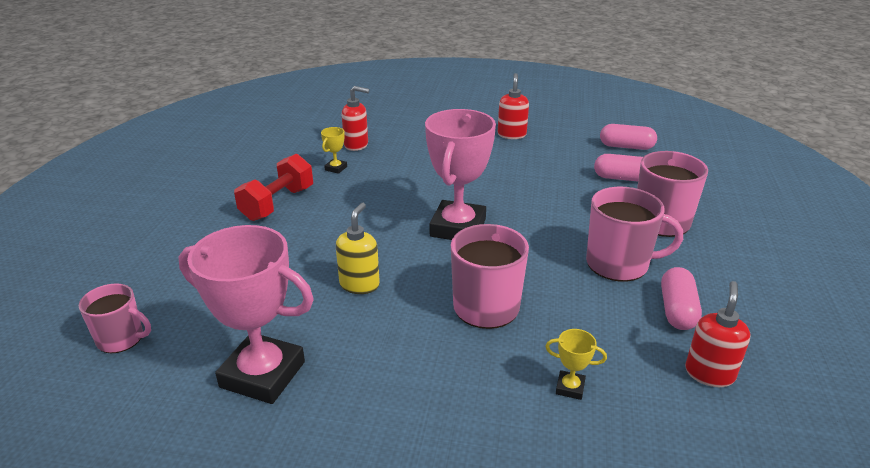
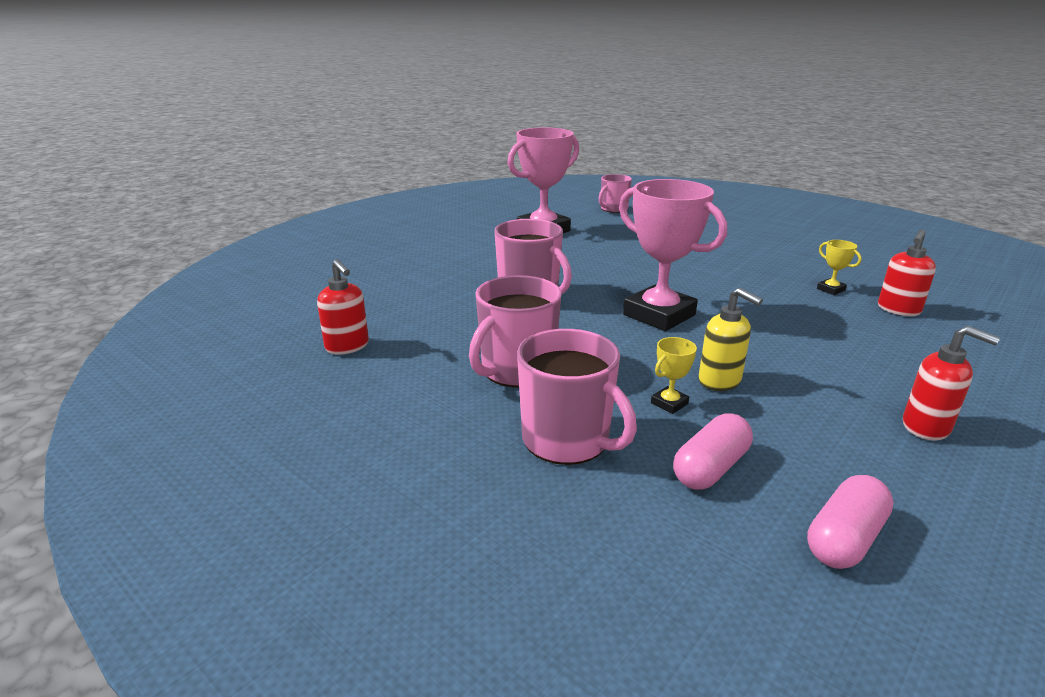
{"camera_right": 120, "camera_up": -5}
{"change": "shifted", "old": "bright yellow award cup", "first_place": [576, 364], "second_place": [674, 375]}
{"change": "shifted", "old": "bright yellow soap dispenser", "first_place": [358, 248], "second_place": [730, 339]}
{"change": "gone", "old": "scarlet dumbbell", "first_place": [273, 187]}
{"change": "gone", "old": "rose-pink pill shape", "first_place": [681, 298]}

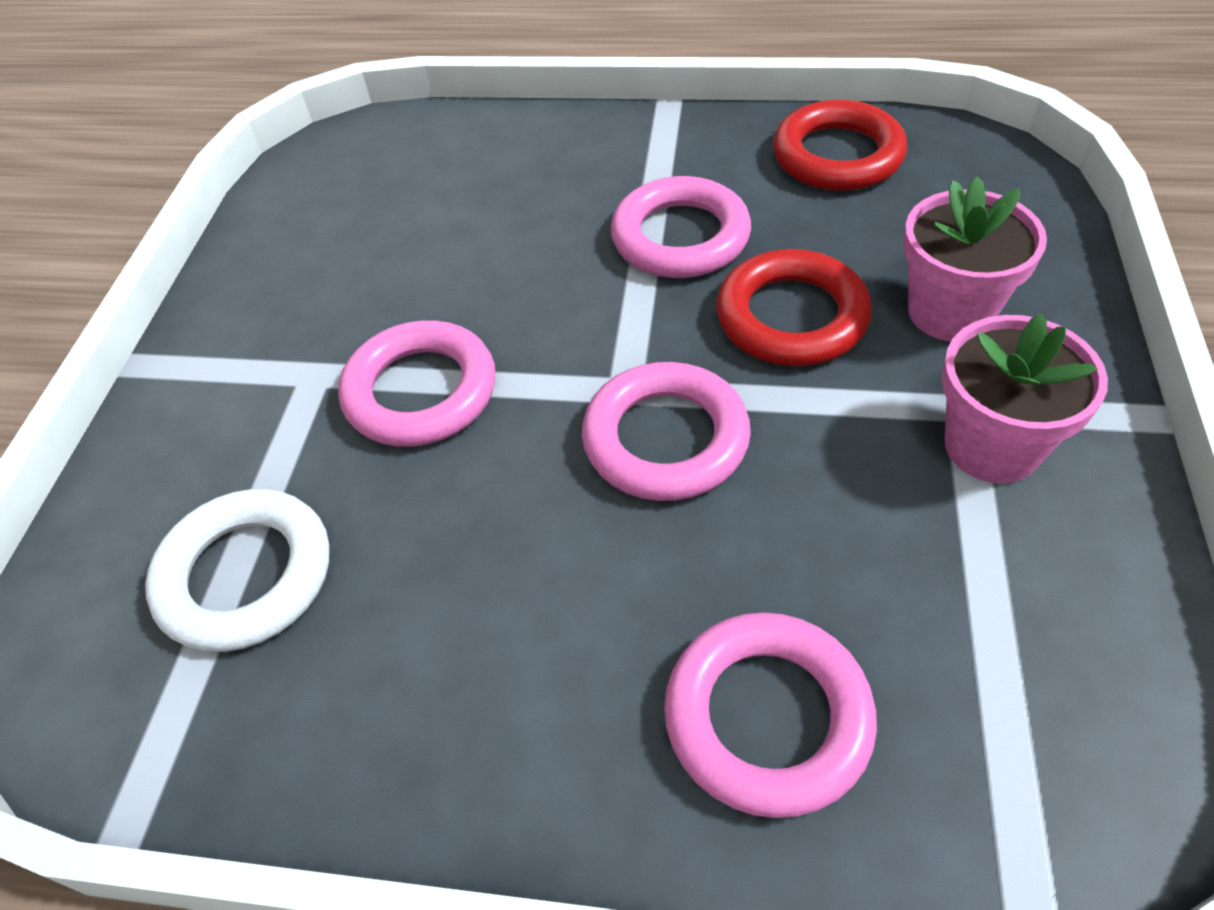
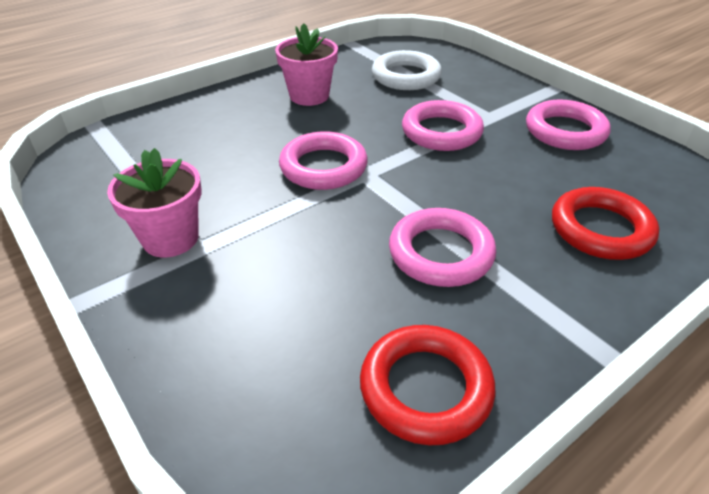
{"camera_right": 130, "camera_up": -10}
{"change": "shifted", "old": "rose-pink plant pot", "first_place": [975, 258], "second_place": [306, 64]}
{"change": "shifted", "old": "rose-pink torus", "first_place": [770, 715], "second_place": [568, 125]}
{"change": "shifted", "old": "scarlet torus", "first_place": [794, 307], "second_place": [605, 223]}

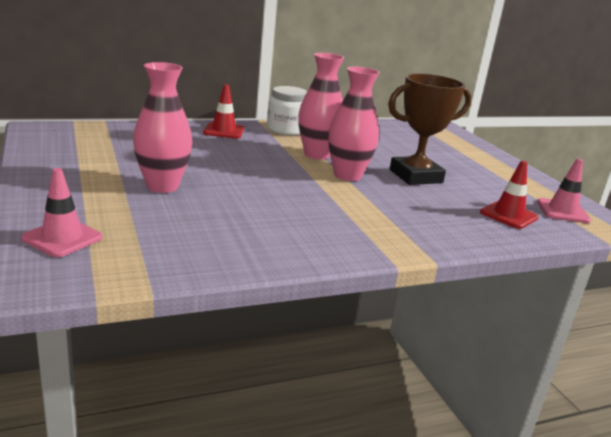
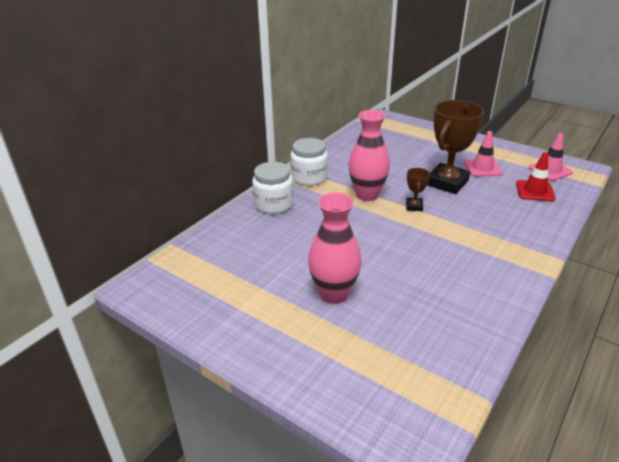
{"camera_right": -30, "camera_up": 10}
{"change": "swapped", "old": "scarlet traffic cone", "new": "white jar", "first_place": [223, 112], "second_place": [272, 188]}
{"change": "swapped", "old": "rose-pink flower vase", "new": "russet award cup", "first_place": [354, 123], "second_place": [418, 189]}
{"change": "shifted", "old": "rose-pink traffic cone", "first_place": [61, 212], "second_place": [483, 154]}

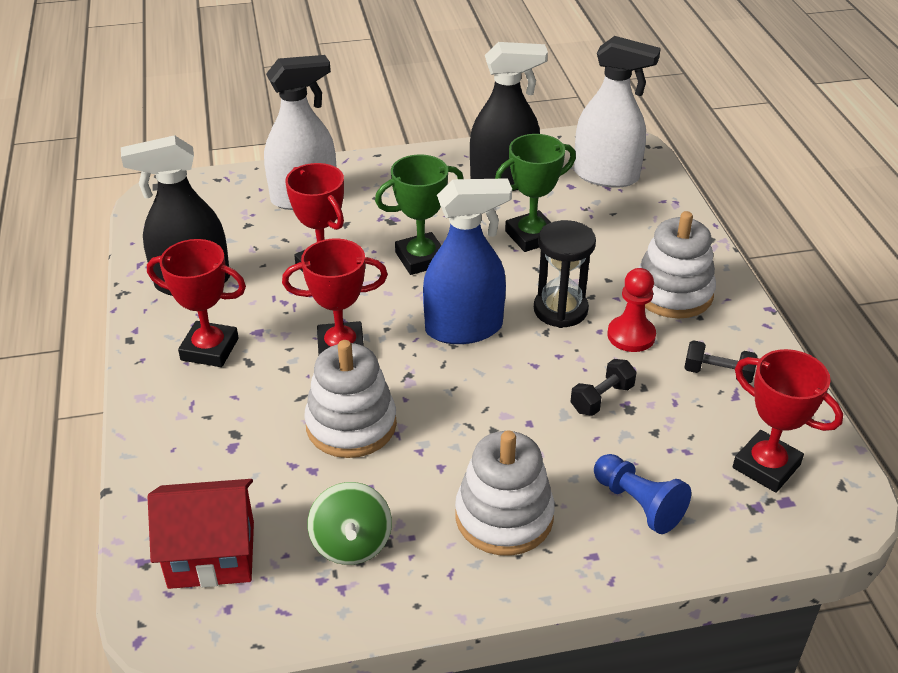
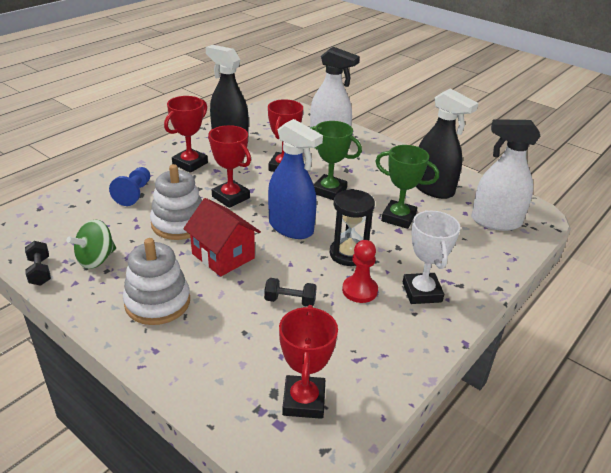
{"camera_right": 50, "camera_up": -5}
{"change": "shifted", "old": "jet-black dumbbell", "first_place": [721, 361], "second_place": [38, 263]}
{"change": "shifted", "old": "cobalt chess pawn", "first_place": [642, 494], "second_place": [129, 186]}
{"change": "rotated", "old": "scarlet award cup", "first_place": [196, 303], "second_place": [186, 134], "degrees": 60}
{"change": "shifted", "old": "scarlet toy house", "first_place": [201, 534], "second_place": [222, 237]}
{"change": "swapped", "old": "white ring stacker", "new": "white award cup", "first_place": [677, 264], "second_place": [431, 257]}
{"change": "rotated", "old": "white sprayer", "first_place": [617, 112], "second_place": [505, 175], "degrees": 120}

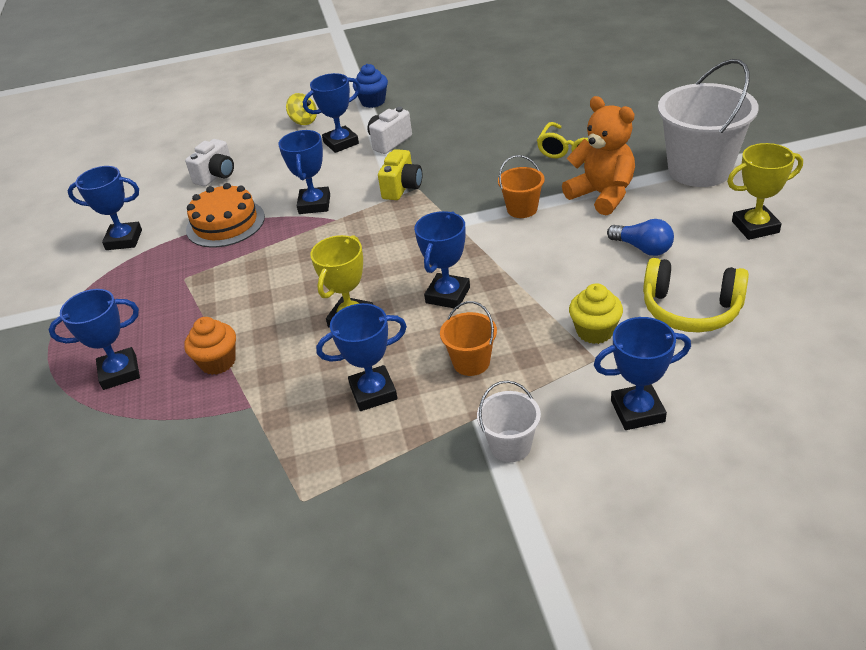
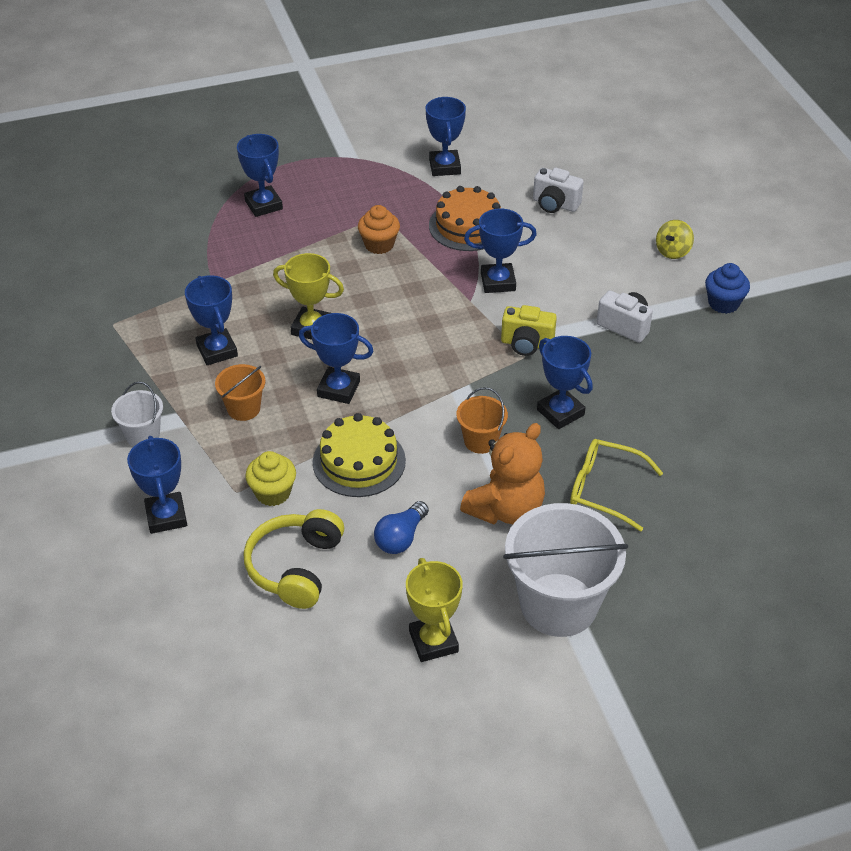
{"camera_right": 80, "camera_up": 5}
{"change": "new", "new": "bright yellow cake", "second_place": [359, 455]}
{"change": "shifted", "old": "orange-coloured cupcake", "first_place": [210, 346], "second_place": [379, 229]}
{"change": "shifted", "old": "cobalt award cup", "first_place": [331, 113], "second_place": [565, 382]}

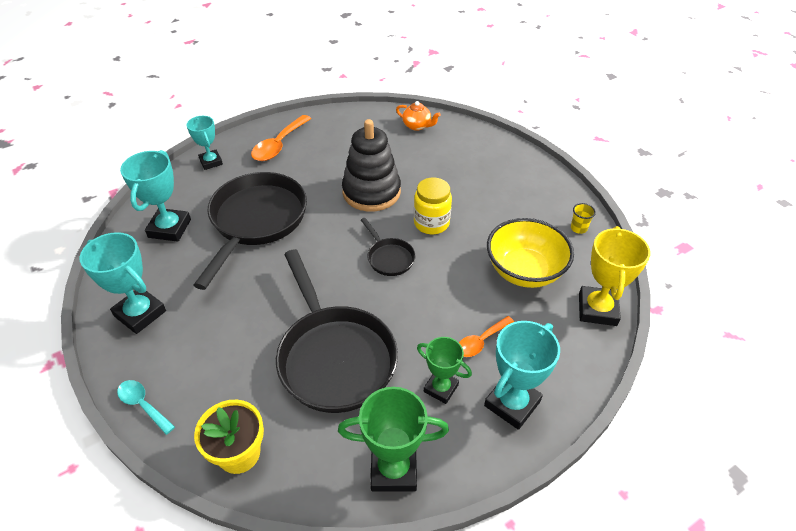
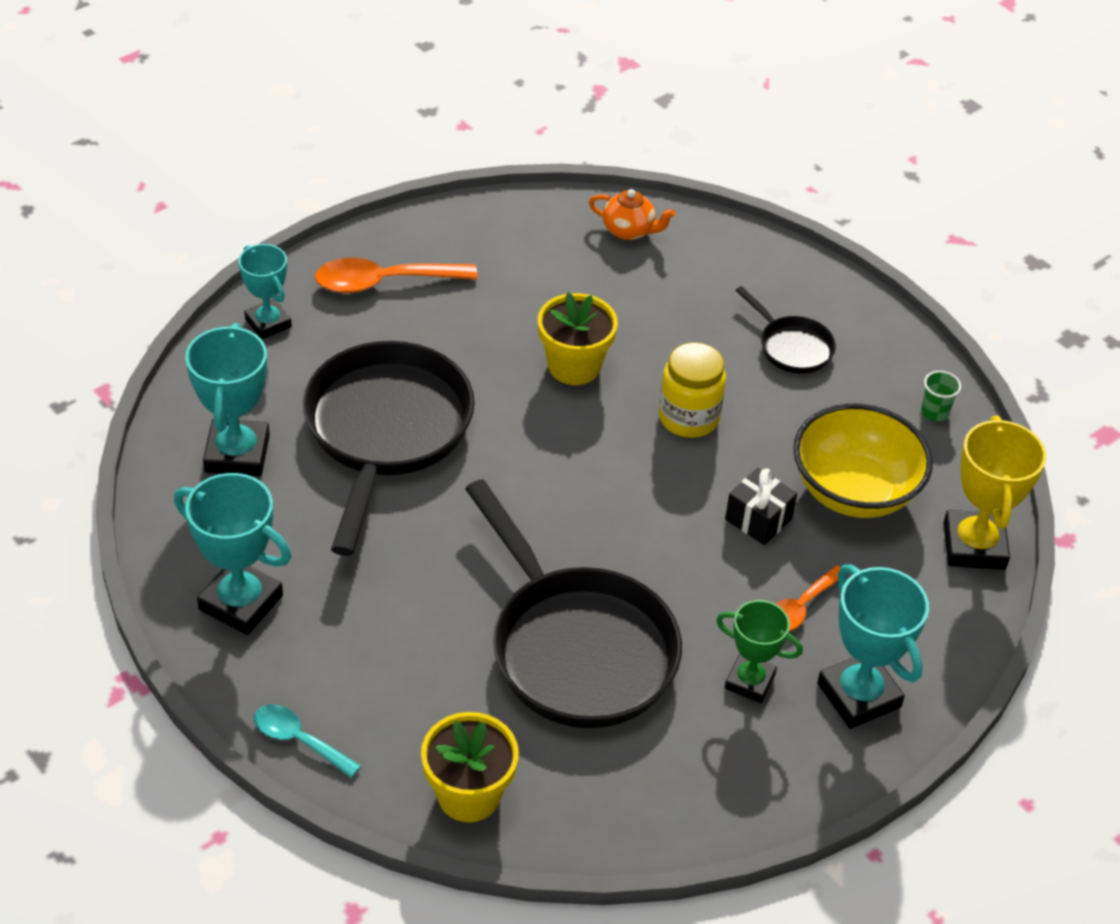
{"camera_right": -10, "camera_up": 0}
{"change": "rotated", "old": "orange-coloured teaspoon", "first_place": [281, 138], "second_place": [396, 275], "degrees": 60}
{"change": "swapped", "old": "jet-black ring stacker", "new": "bright yellow plant pot", "first_place": [371, 165], "second_place": [578, 338]}
{"change": "new", "new": "jet-black gift", "second_place": [761, 506]}
{"change": "shifted", "old": "jet-black pan", "first_place": [388, 247], "second_place": [785, 330]}
{"change": "rotated", "old": "aqua award cup", "first_place": [522, 375], "second_place": [873, 646], "degrees": -60}
{"change": "repainted", "old": "bright yellow beaker", "new": "green beaker", "first_place": [583, 218], "second_place": [941, 396]}
{"change": "gone", "old": "green award cup", "first_place": [393, 439]}

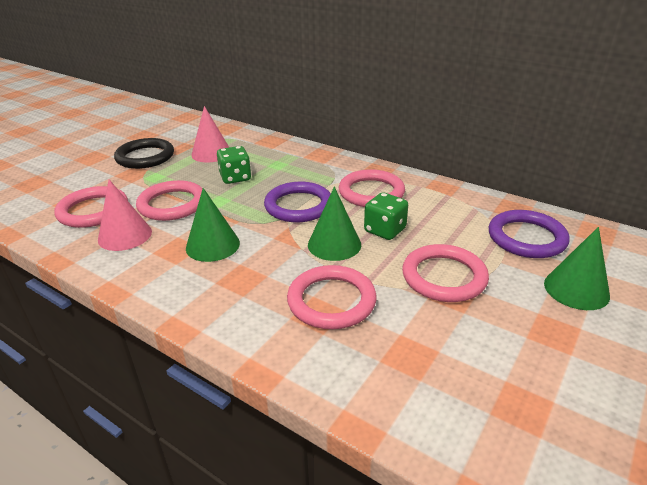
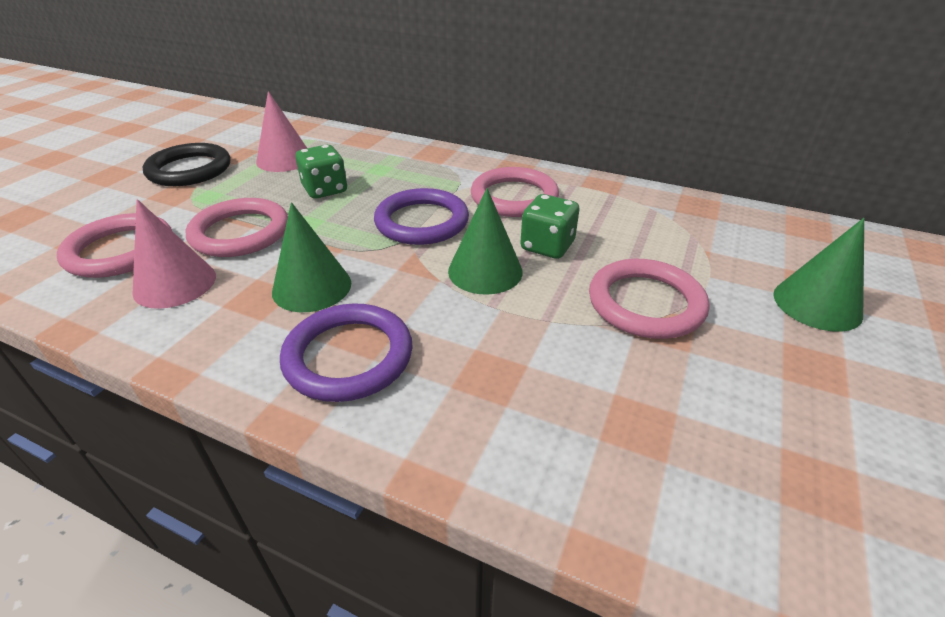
{"camera_right": -10, "camera_up": 5}
{"change": "shifted", "old": "violet torus", "first_place": [529, 234], "second_place": [346, 352]}
{"change": "gone", "old": "rose-pink torus", "first_place": [332, 297]}

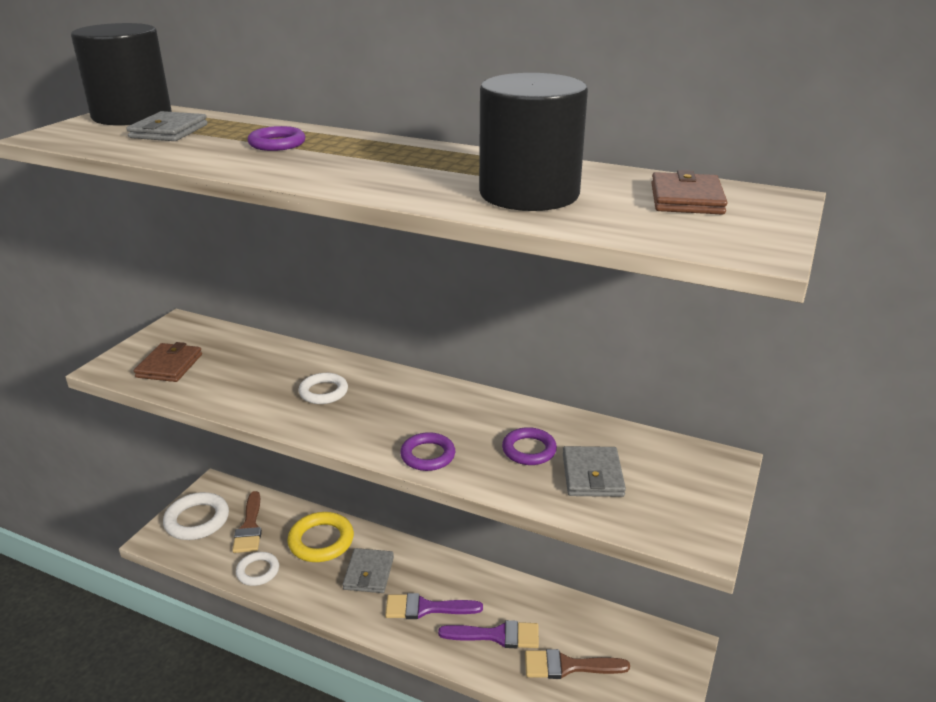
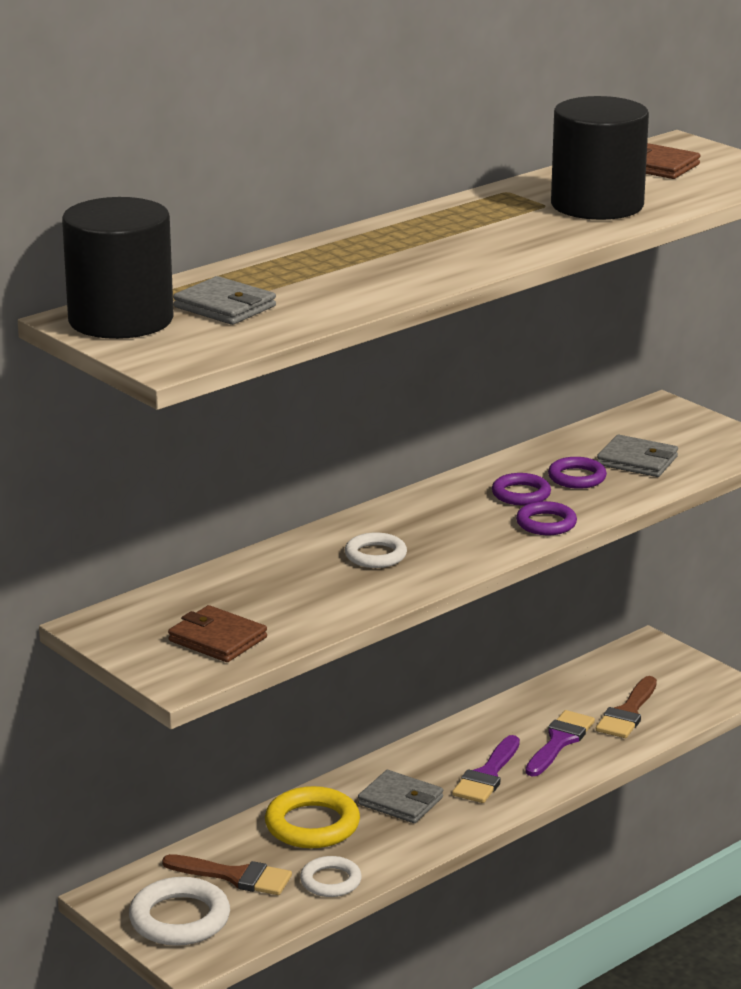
{"camera_right": -65, "camera_up": -5}
{"change": "shifted", "old": "violet torus", "first_place": [276, 138], "second_place": [521, 489]}

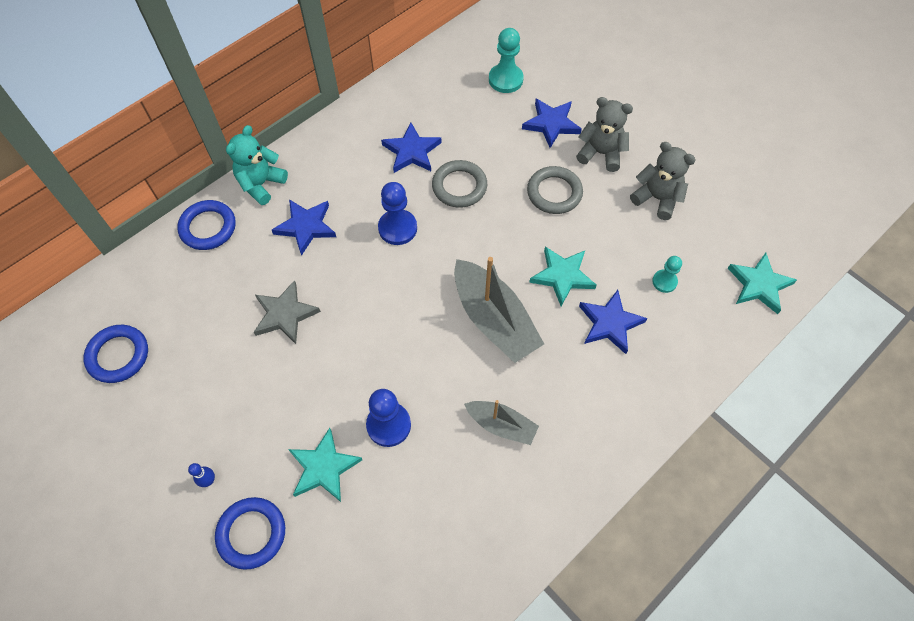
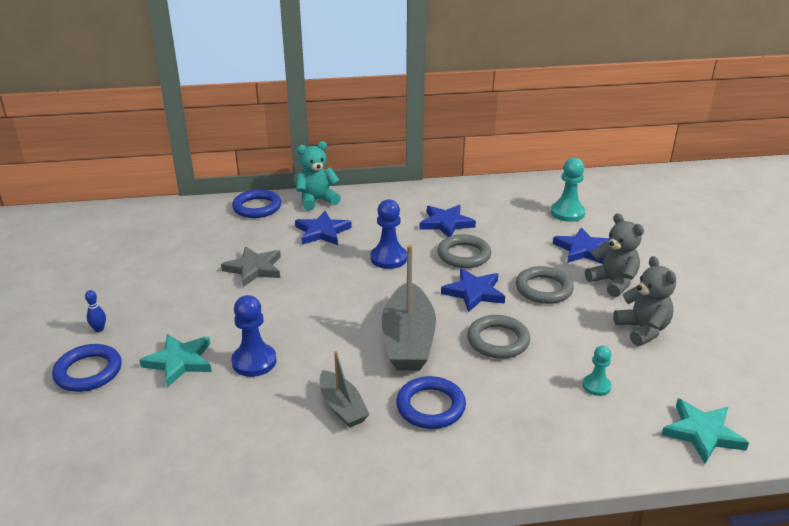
{"camera_right": 35, "camera_up": -30}
{"change": "shifted", "old": "cobalt torus", "first_place": [115, 354], "second_place": [431, 402]}
{"change": "shifted", "old": "cobalt star", "first_place": [613, 322], "second_place": [473, 290]}
{"change": "swapped", "old": "aqua star", "new": "grey torus", "first_place": [563, 276], "second_place": [498, 337]}

